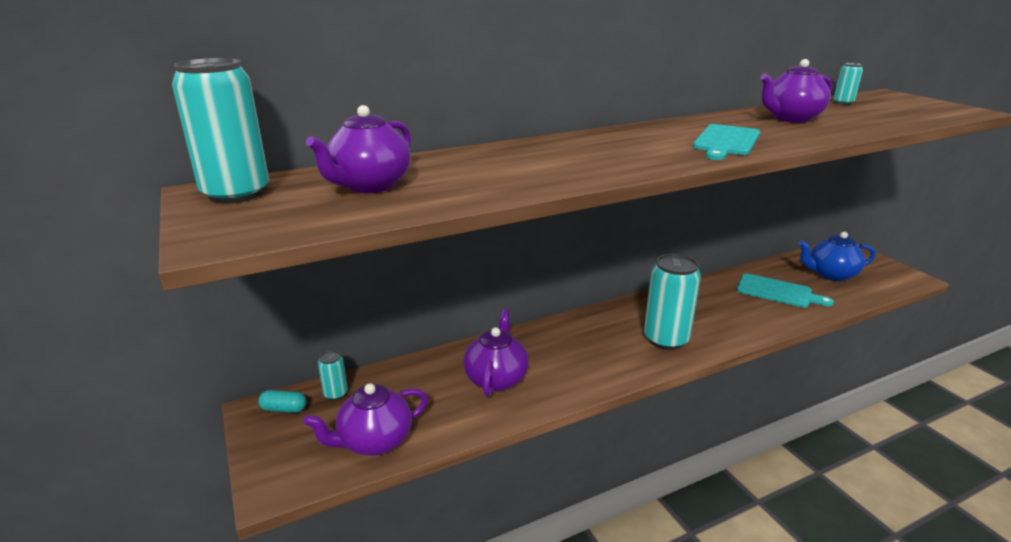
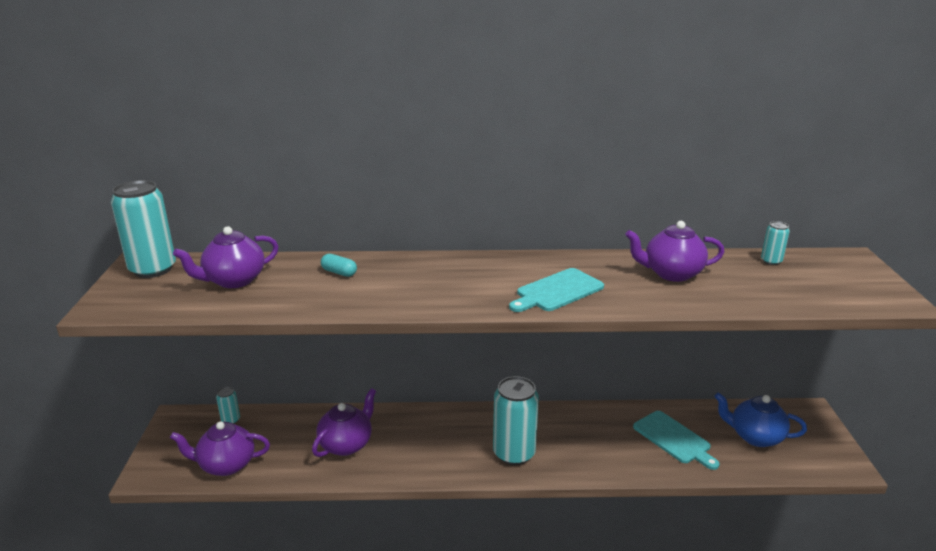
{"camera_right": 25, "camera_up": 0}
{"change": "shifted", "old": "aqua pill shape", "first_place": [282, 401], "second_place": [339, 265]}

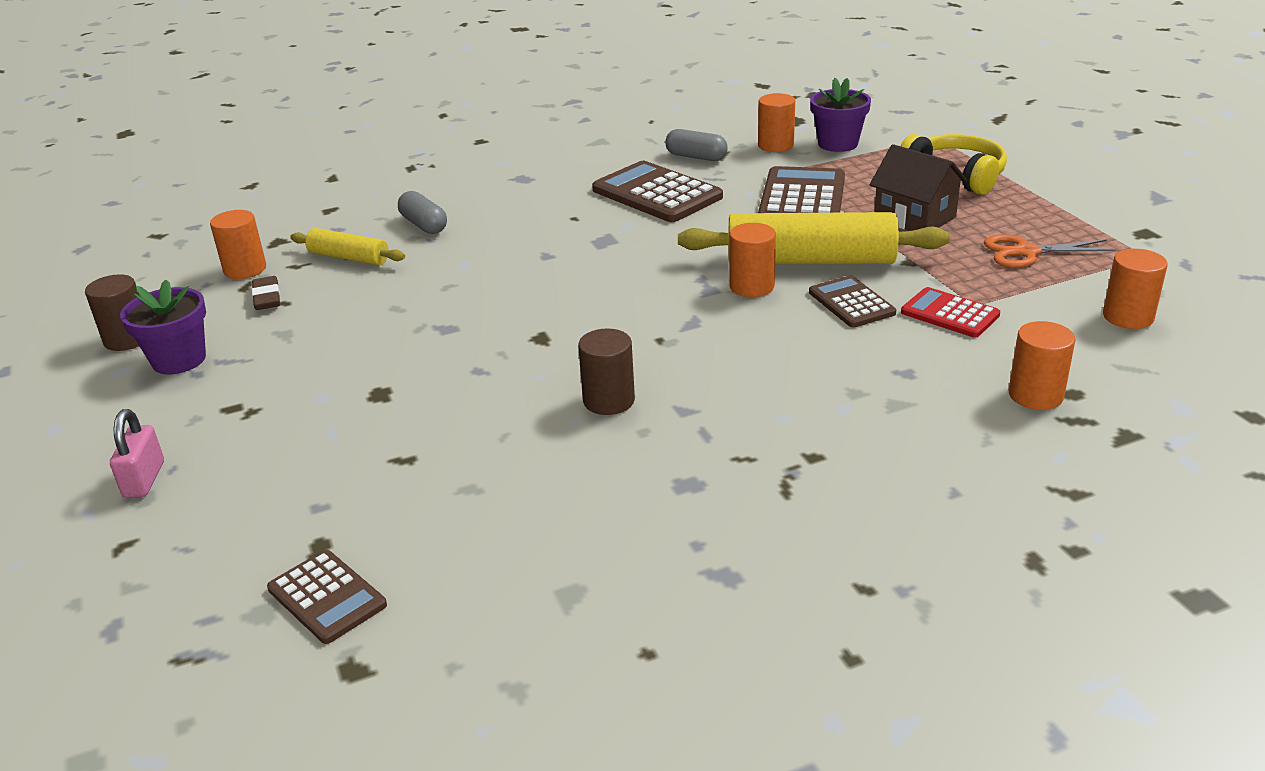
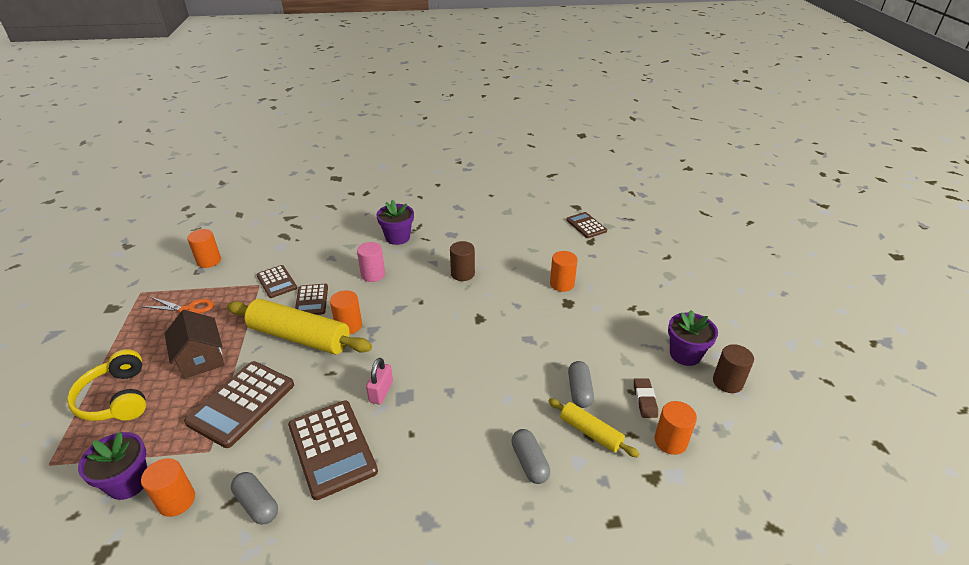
{"camera_right": -165, "camera_up": 5}
{"change": "repainted", "old": "scarlet pocket calculator", "new": "russet pocket calculator", "first_place": [950, 312], "second_place": [277, 281]}
{"change": "new", "new": "rose-pink cylinder", "second_place": [371, 262]}
{"change": "shifted", "old": "rose-pink lock", "first_place": [137, 453], "second_place": [379, 381]}
{"change": "new", "new": "violet plant pot", "second_place": [395, 222]}
{"change": "shifted", "old": "orange-coloured cylinder", "first_place": [1041, 365], "second_place": [564, 271]}
{"change": "new", "new": "grey pill shape", "second_place": [581, 384]}

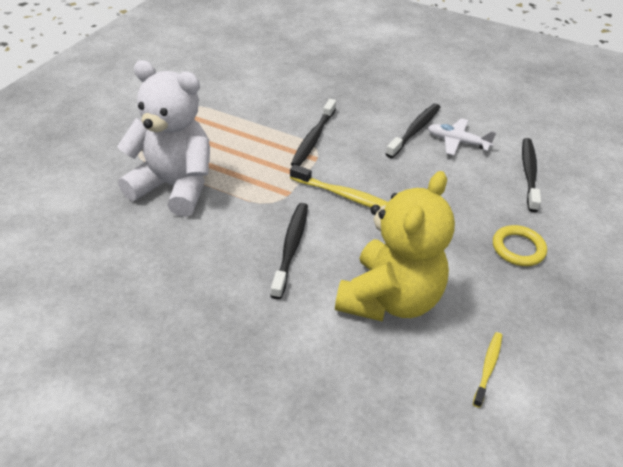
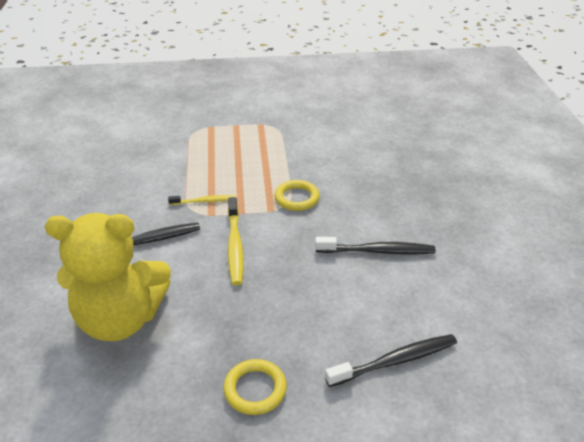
{"camera_right": 60, "camera_up": -5}
{"change": "shifted", "old": "bright yellow dental brush", "first_place": [487, 370], "second_place": [202, 200]}
{"change": "swapped", "old": "jet-black dental brush", "new": "bright yellow torus", "first_place": [313, 132], "second_place": [297, 195]}
{"change": "gone", "old": "white stuffed bear", "first_place": [163, 138]}
{"change": "gone", "old": "white toy plane", "first_place": [462, 136]}

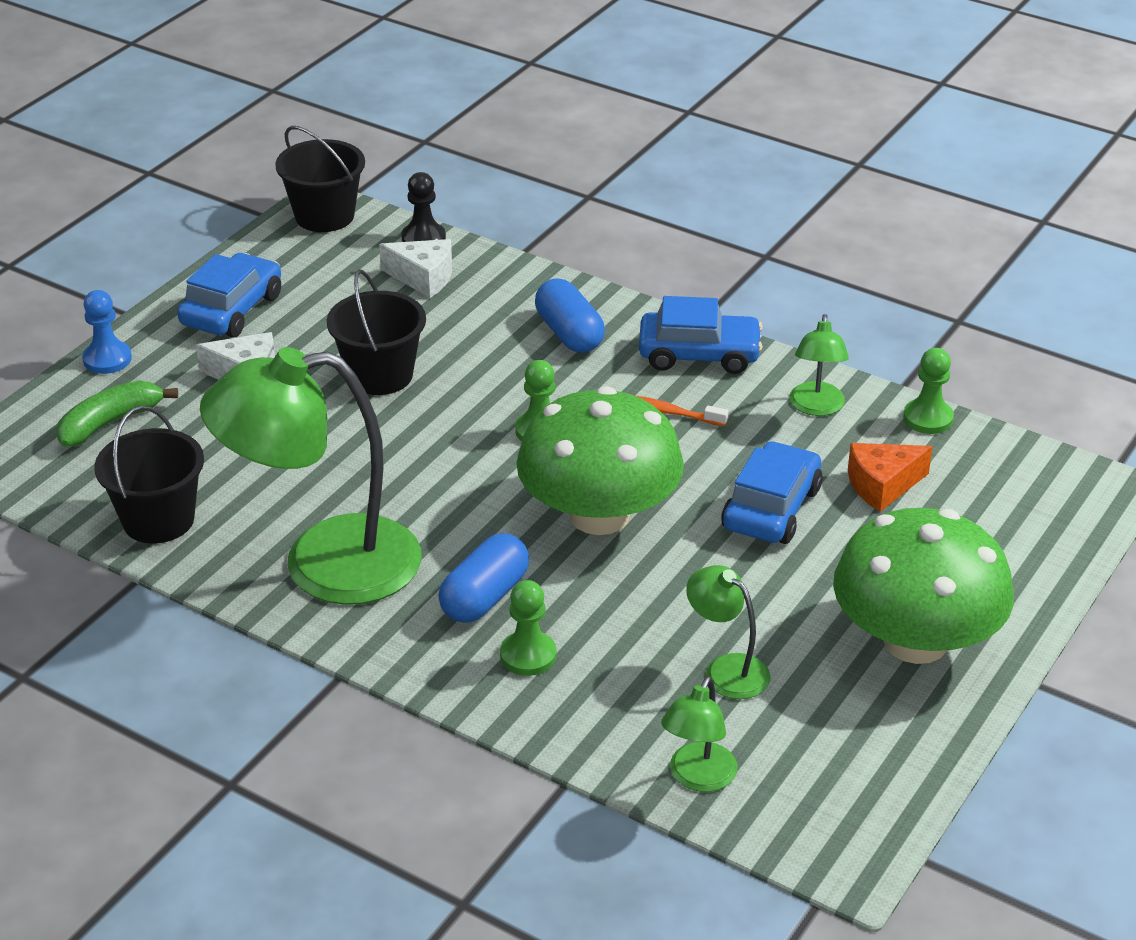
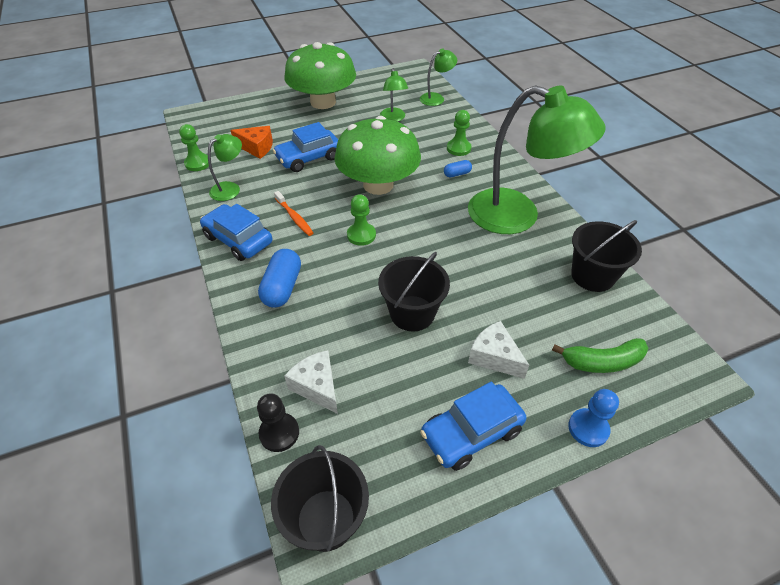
{"camera_right": -145, "camera_up": 10}
{"change": "scaled", "old": "cobalt pill shape", "first_place": [483, 578], "second_place": [458, 168], "factor": 0.54}

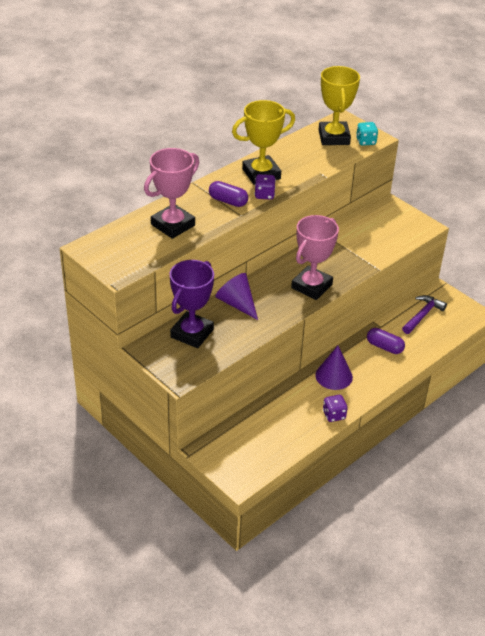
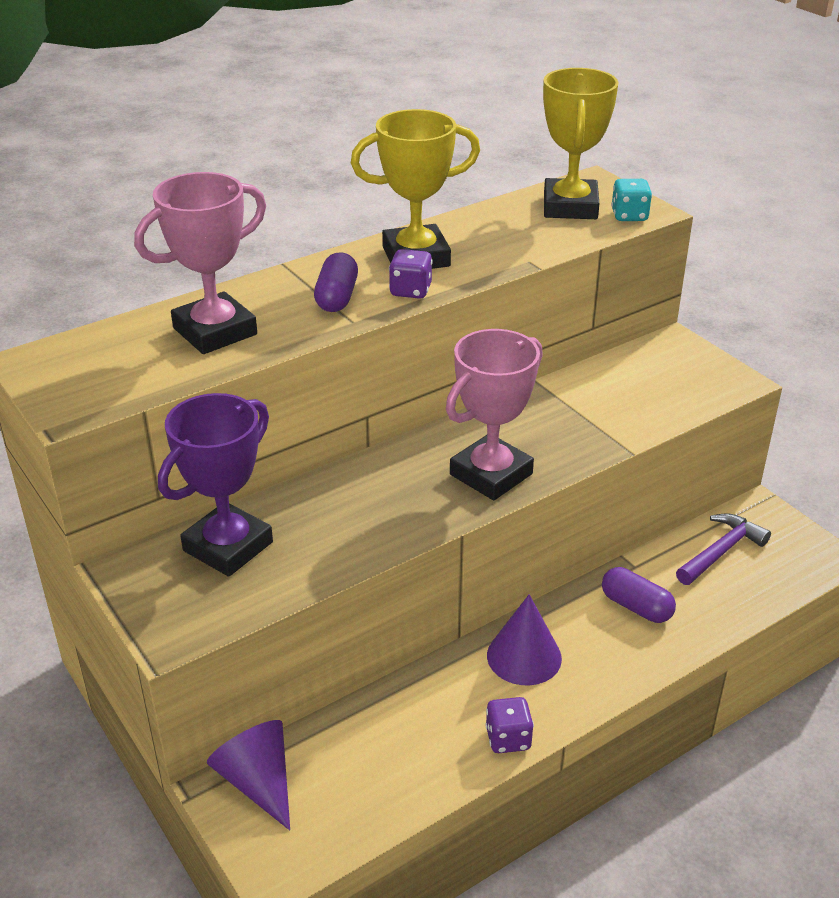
{"camera_right": 10, "camera_up": -5}
{"change": "shifted", "old": "violet solid cone", "first_place": [236, 296], "second_place": [248, 775]}
{"change": "rotated", "old": "violet pill shape", "first_place": [228, 194], "second_place": [336, 282], "degrees": 60}

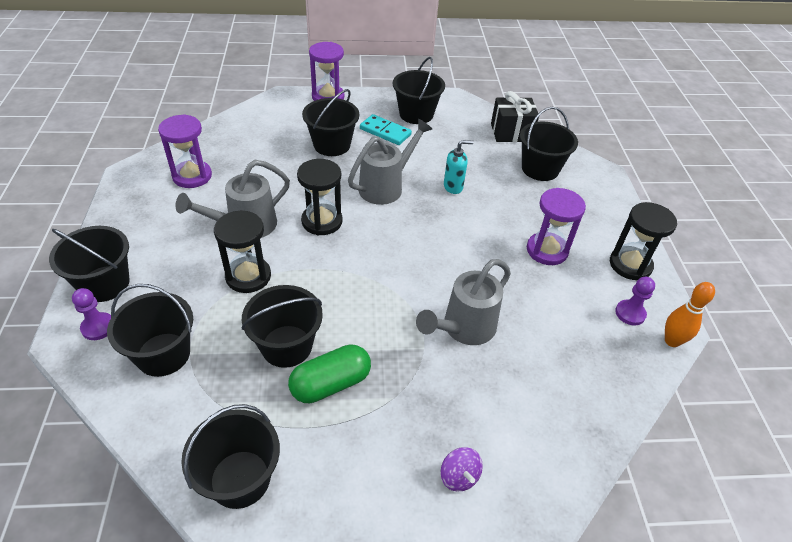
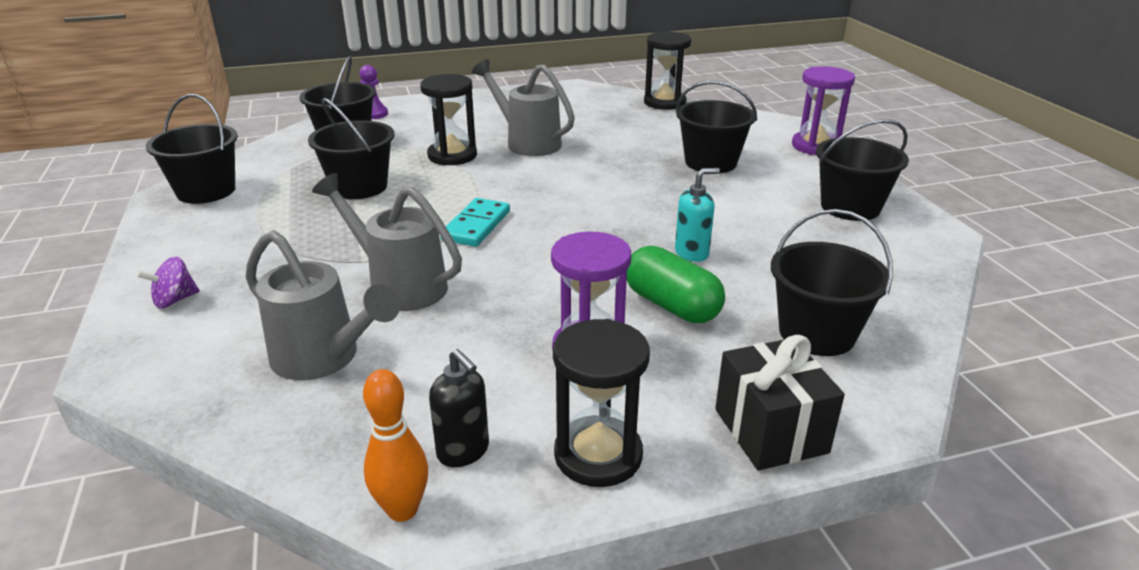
{"camera_right": 80, "camera_up": -15}
{"change": "shifted", "old": "grey watering pot", "first_place": [390, 162], "second_place": [323, 305]}
{"change": "swapped", "old": "violet chess pawn", "new": "jet-black soap dispenser", "first_place": [635, 301], "second_place": [459, 408]}
{"change": "shifted", "old": "aqua domino piece", "first_place": [386, 129], "second_place": [475, 222]}
{"change": "shifted", "old": "green pill shape", "first_place": [329, 373], "second_place": [676, 284]}
{"change": "shifted", "old": "jet-black sandglass", "first_place": [320, 197], "second_place": [667, 71]}
{"change": "rotated", "old": "aqua soap dispenser", "first_place": [459, 167], "second_place": [697, 215], "degrees": -90}
{"change": "shifted", "old": "jet-black gift", "first_place": [515, 116], "second_place": [780, 403]}
{"change": "gone", "old": "jet-black pail", "first_place": [89, 264]}
{"change": "gone", "old": "violet sandglass", "first_place": [185, 151]}

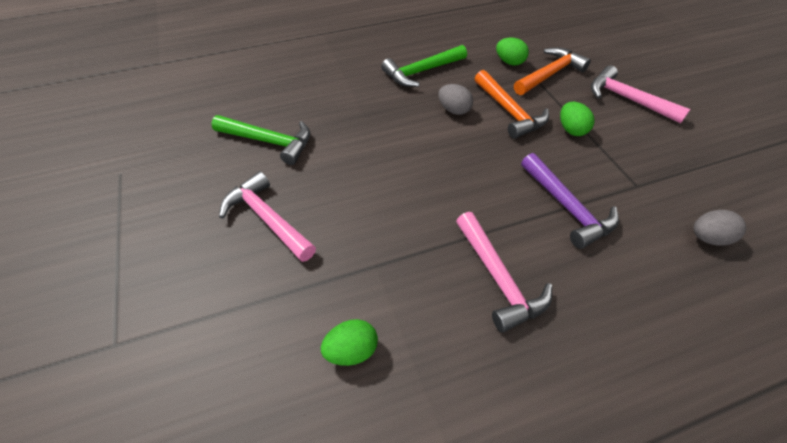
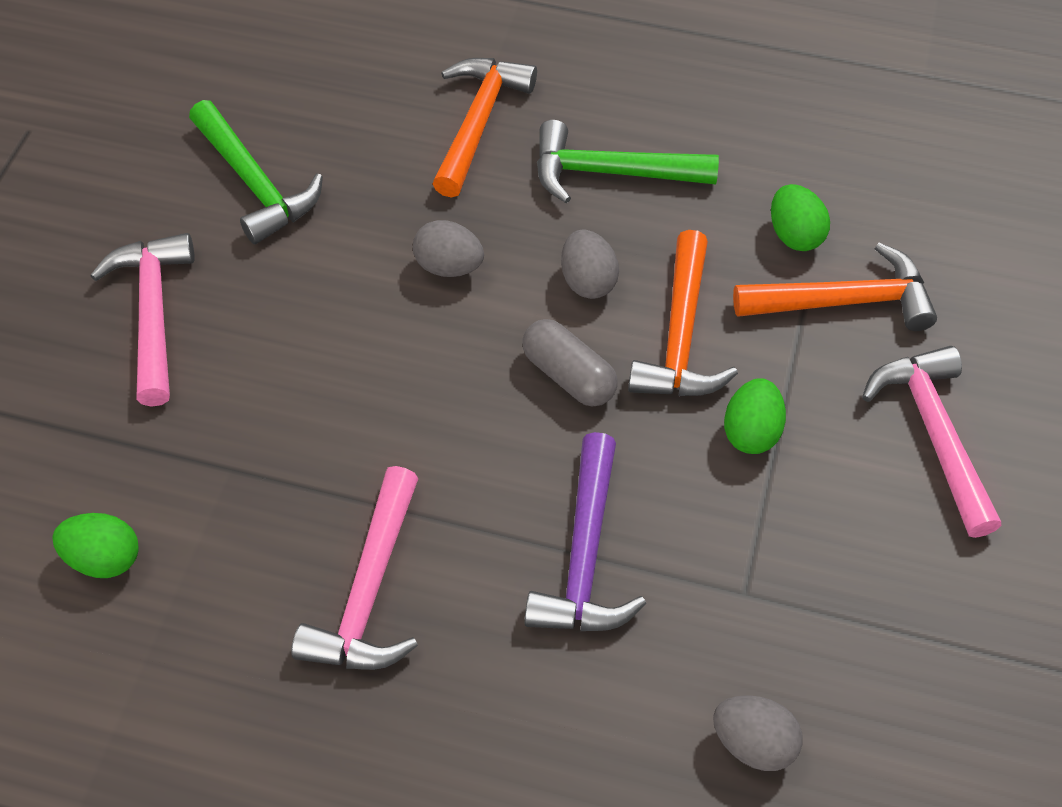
{"camera_right": 35, "camera_up": 5}
{"change": "new", "new": "grey egg", "second_place": [448, 248]}
{"change": "new", "new": "orange-coloured hammer", "second_place": [485, 128]}
{"change": "new", "new": "grey pill shape", "second_place": [570, 362]}

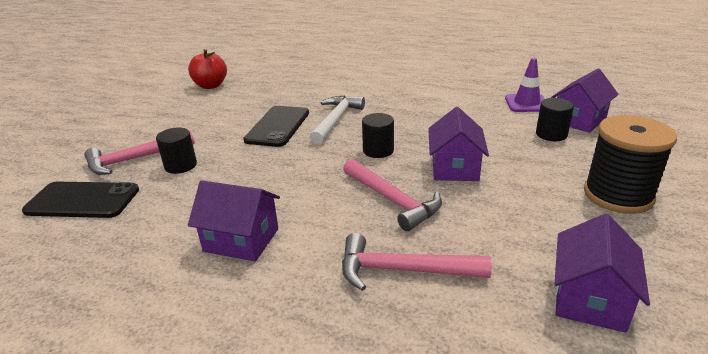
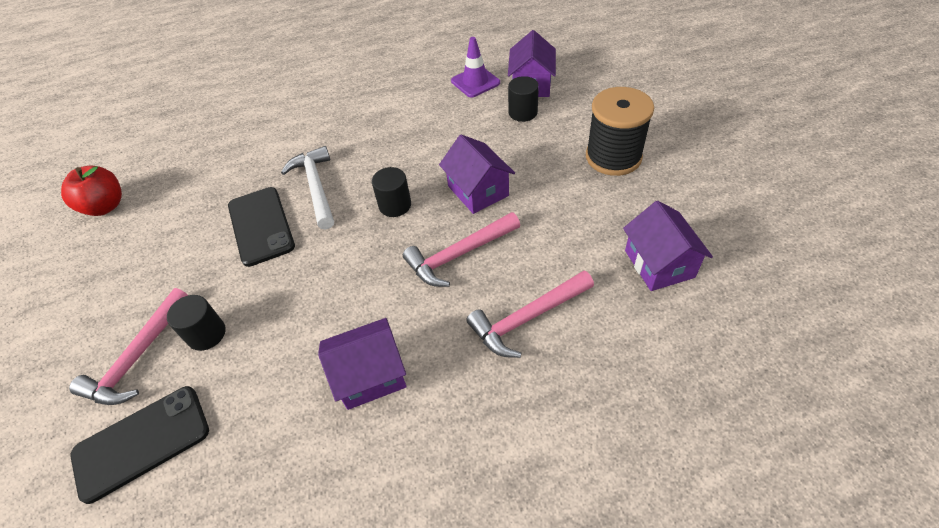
{"camera_right": -35, "camera_up": 20}
{"change": "rotated", "old": "rose-pink hammer", "first_place": [392, 195], "second_place": [461, 249], "degrees": 135}

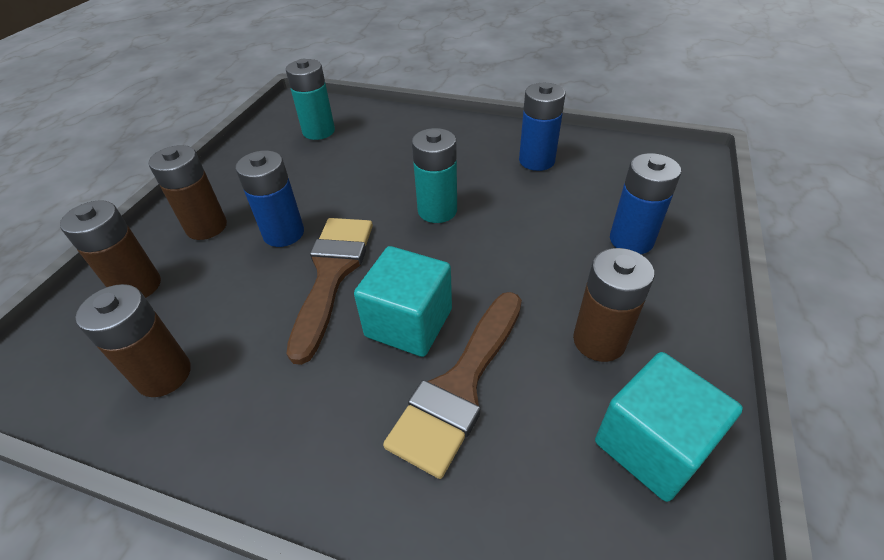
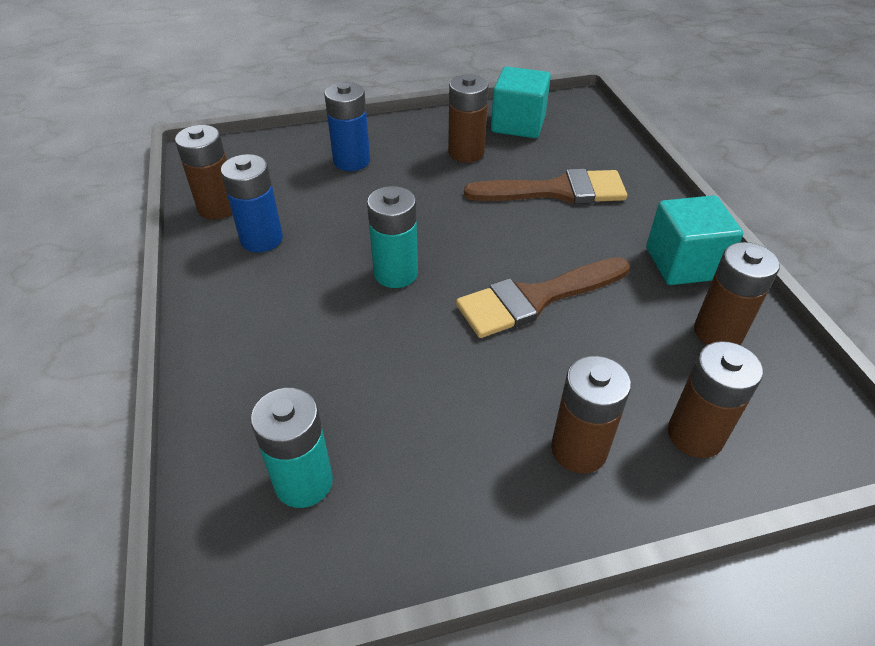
{"camera_right": -125, "camera_up": 0}
{"change": "new", "new": "russet AA battery", "second_place": [203, 172]}
{"change": "shifted", "old": "aqua block", "first_place": [403, 301], "second_place": [694, 240]}
{"change": "gone", "old": "cobalt AA battery", "first_place": [270, 198]}

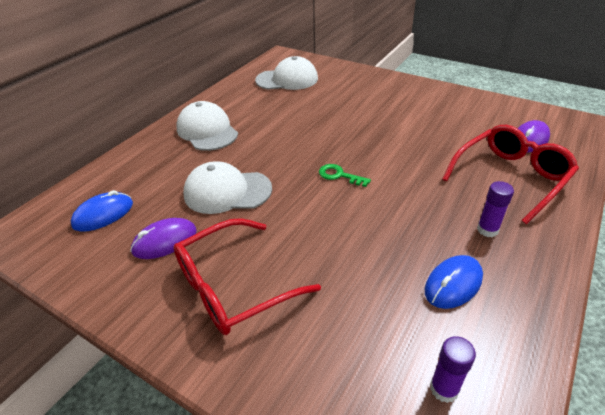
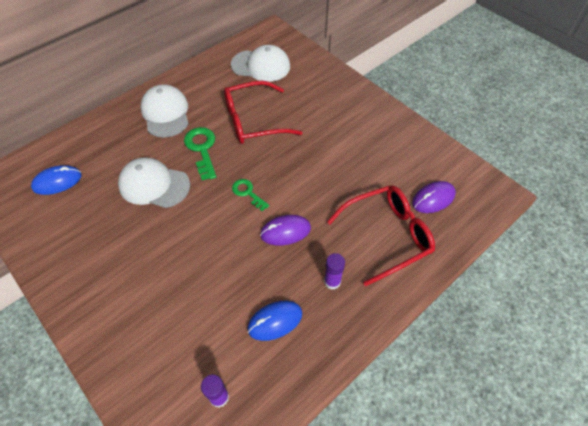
{"camera_right": 15, "camera_up": 15}
{"change": "new", "new": "green latchkey", "second_place": [200, 153]}
{"change": "shifted", "old": "scarlet glasses", "first_place": [247, 276], "second_place": [263, 112]}
{"change": "shifted", "old": "violet PC mouse", "first_place": [163, 238], "second_place": [285, 230]}

